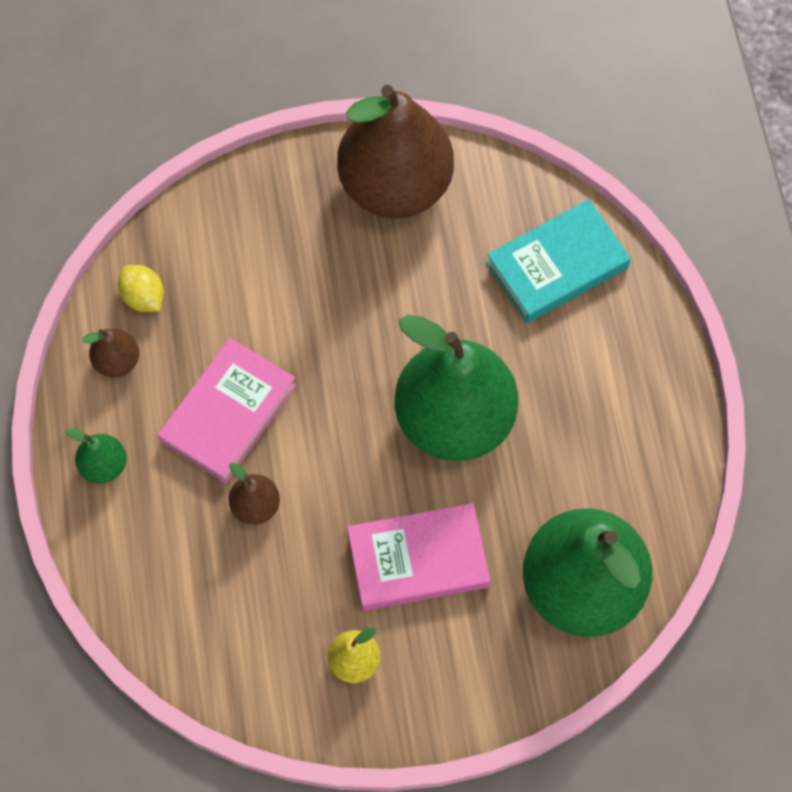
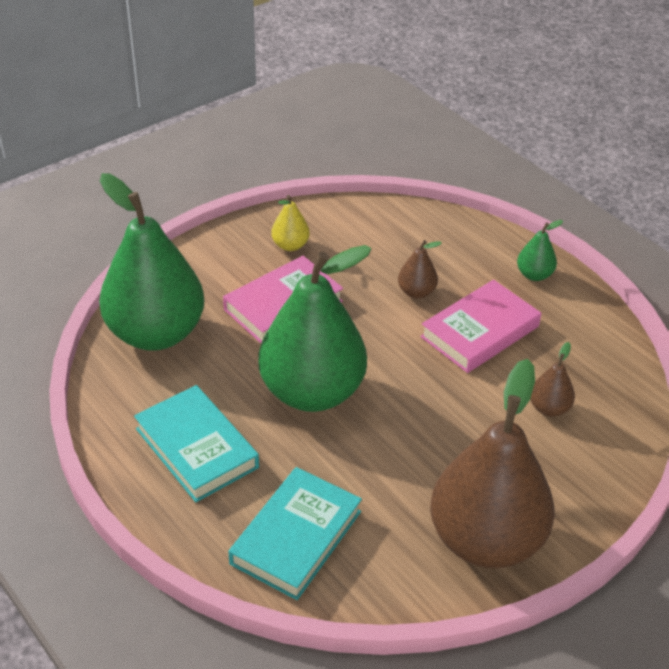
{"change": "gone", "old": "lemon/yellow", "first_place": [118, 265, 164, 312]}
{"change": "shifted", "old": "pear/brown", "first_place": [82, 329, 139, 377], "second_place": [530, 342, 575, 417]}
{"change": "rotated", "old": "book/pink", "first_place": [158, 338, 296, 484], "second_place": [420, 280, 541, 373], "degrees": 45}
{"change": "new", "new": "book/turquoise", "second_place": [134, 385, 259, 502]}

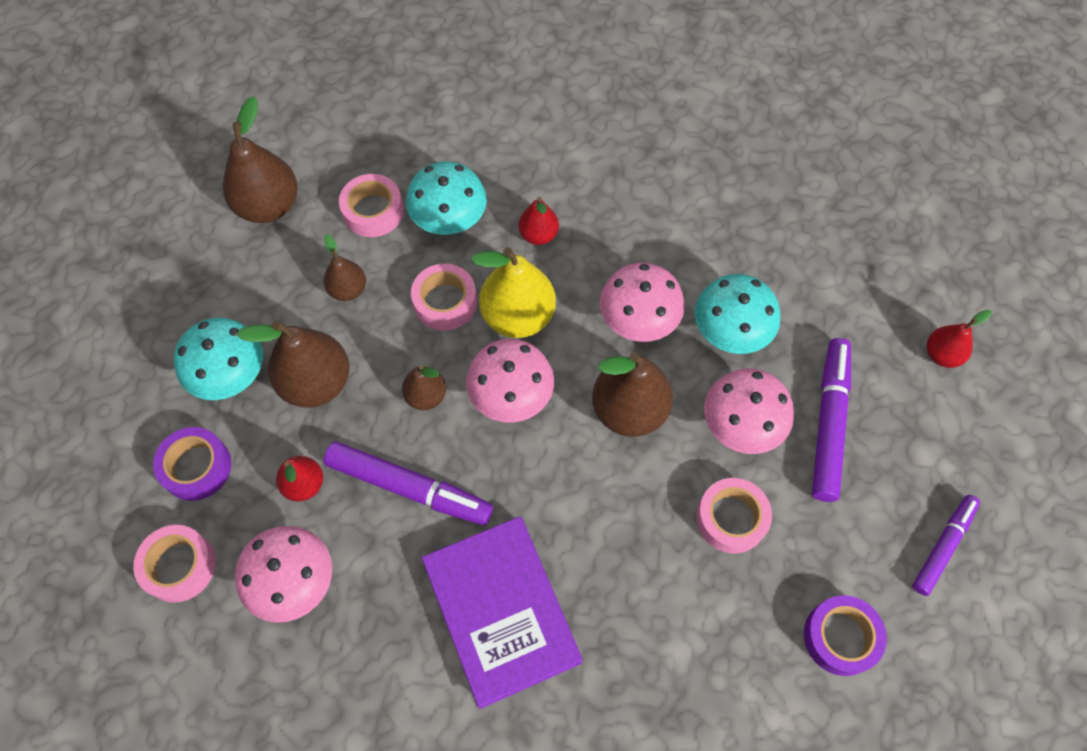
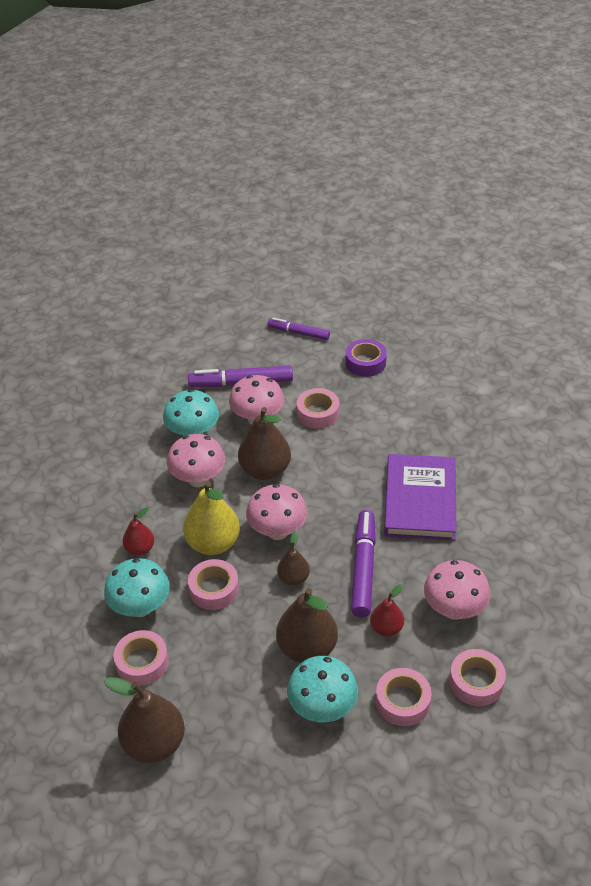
{"change": "gone", "old": "pear/brown", "first_place": [323, 234, 366, 301]}
{"change": "gone", "old": "pear/red", "first_place": [927, 310, 991, 368]}
{"change": "repainted", "old": "tape/purple", "new": "tape/pink", "first_place": [153, 427, 231, 501], "second_place": [376, 668, 432, 726]}
{"change": "rotated", "old": "book/purple", "first_place": [422, 516, 582, 709], "second_place": [384, 454, 456, 541], "degrees": -45}

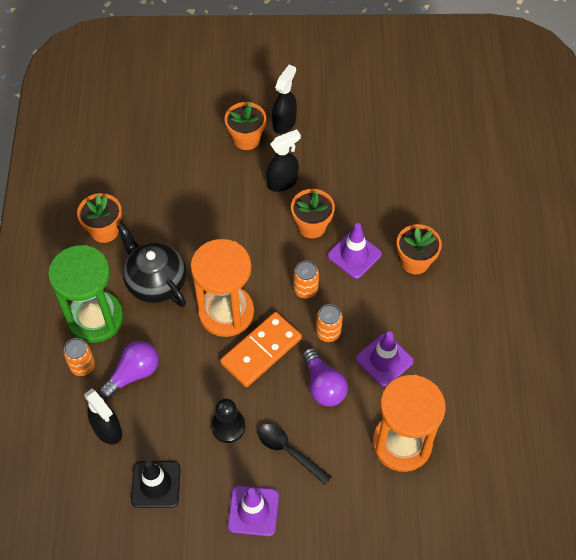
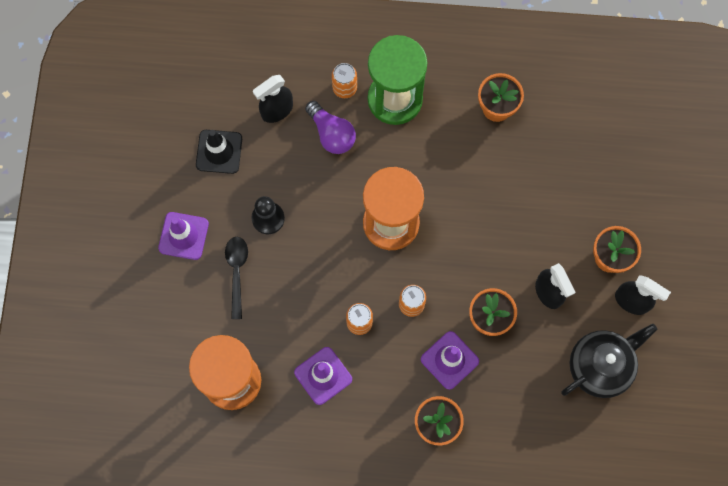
{"change": "shifted", "old": "teapot/black", "first_place": [117, 222, 187, 307], "second_place": [561, 324, 657, 398]}
{"change": "gone", "old": "domino/orange", "first_place": [220, 312, 302, 387]}
{"change": "gone", "old": "light bulb/purple", "first_place": [302, 348, 348, 407]}
{"change": "rotated", "old": "spoon/black", "first_place": [258, 424, 332, 485], "second_place": [225, 237, 248, 319], "degrees": -45}

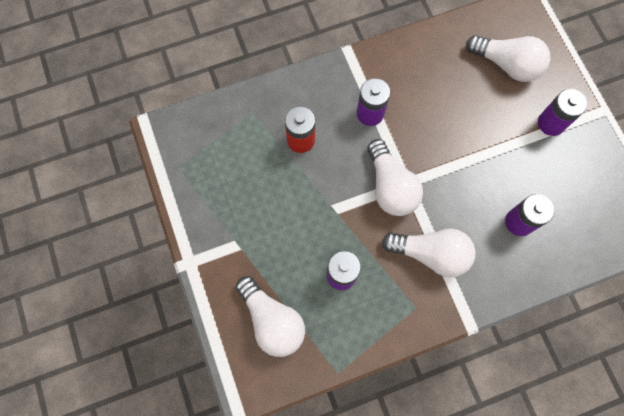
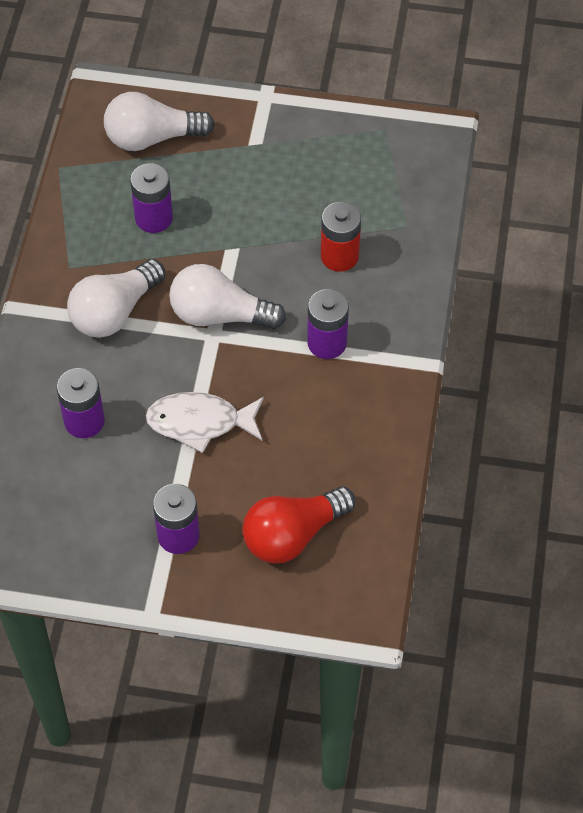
{"change": "repainted", "old": "light bulb/white", "new": "light bulb/red", "first_place": [466, 35, 550, 82], "second_place": [242, 486, 356, 564]}
{"change": "new", "new": "fish/white", "second_place": [146, 392, 264, 453]}

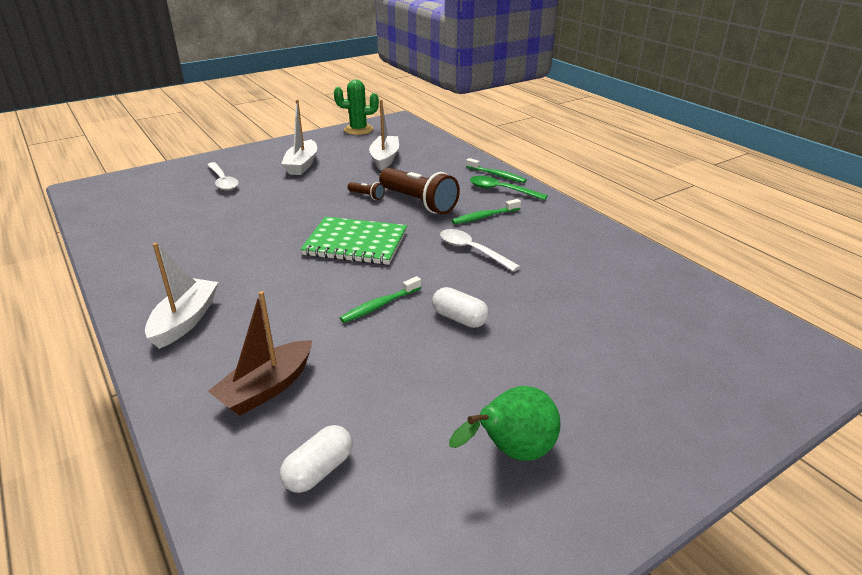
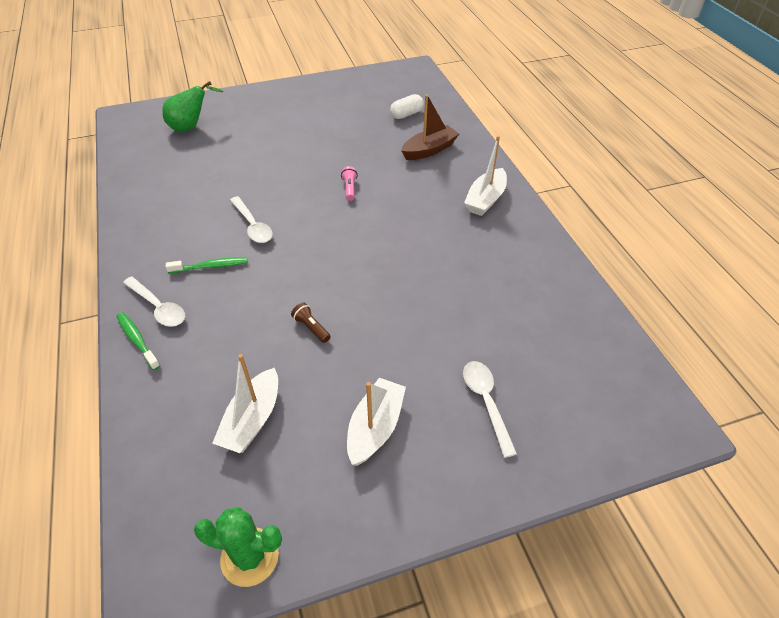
{"change": "gone", "old": "flashlight/brown", "first_place": [379, 168, 460, 214]}
{"change": "repainted", "old": "spoon/green", "new": "spoon/white", "first_place": [470, 176, 548, 200], "second_place": [123, 276, 185, 327]}
{"change": "gone", "old": "notebook/green", "first_place": [300, 217, 407, 265]}
{"change": "swapped", "old": "toothbrush/green", "new": "flashlight/pink", "first_place": [340, 276, 421, 323], "second_place": [341, 166, 358, 201]}
{"change": "gone", "old": "capsule/white", "first_place": [432, 287, 489, 328]}
{"change": "shifted", "old": "pear/green", "first_place": [449, 386, 561, 461], "second_place": [162, 81, 224, 132]}

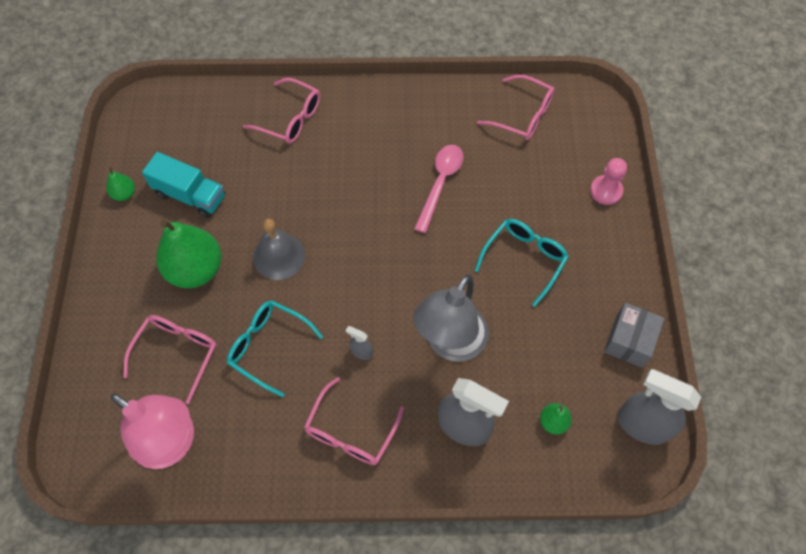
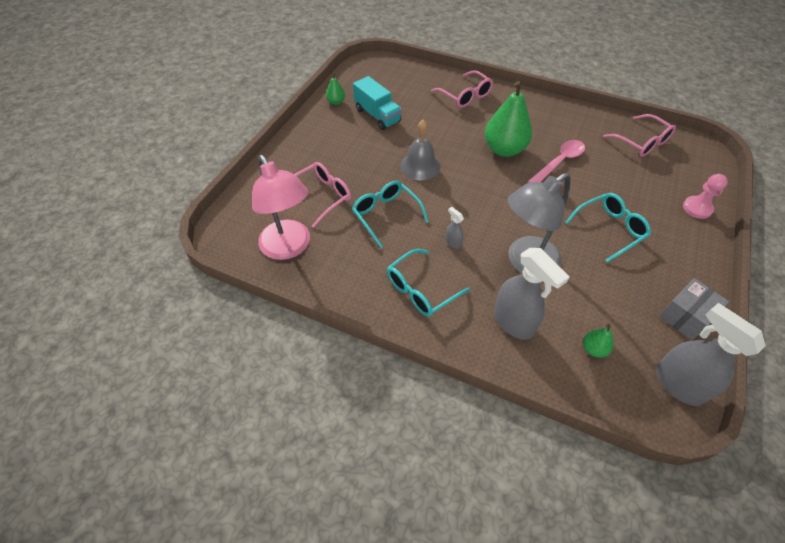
{"change": "shifted", "old": "pear/green", "first_place": [156, 220, 221, 288], "second_place": [485, 81, 532, 157]}
{"change": "repainted", "old": "glasses/pink", "new": "glasses/turquoise", "first_place": [304, 377, 404, 465], "second_place": [387, 249, 470, 317]}

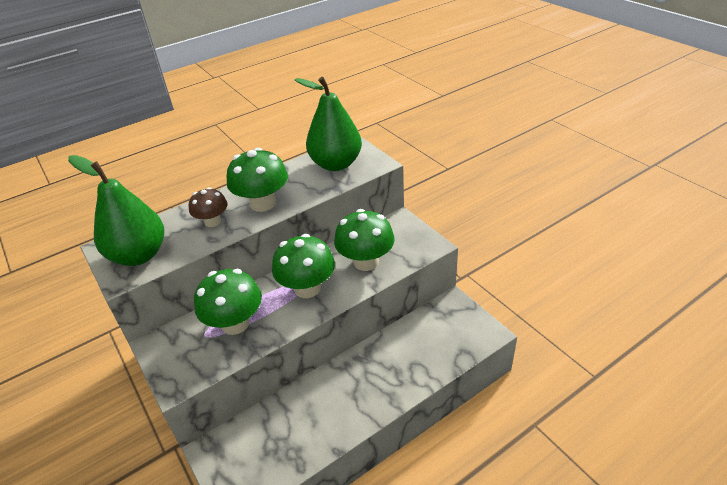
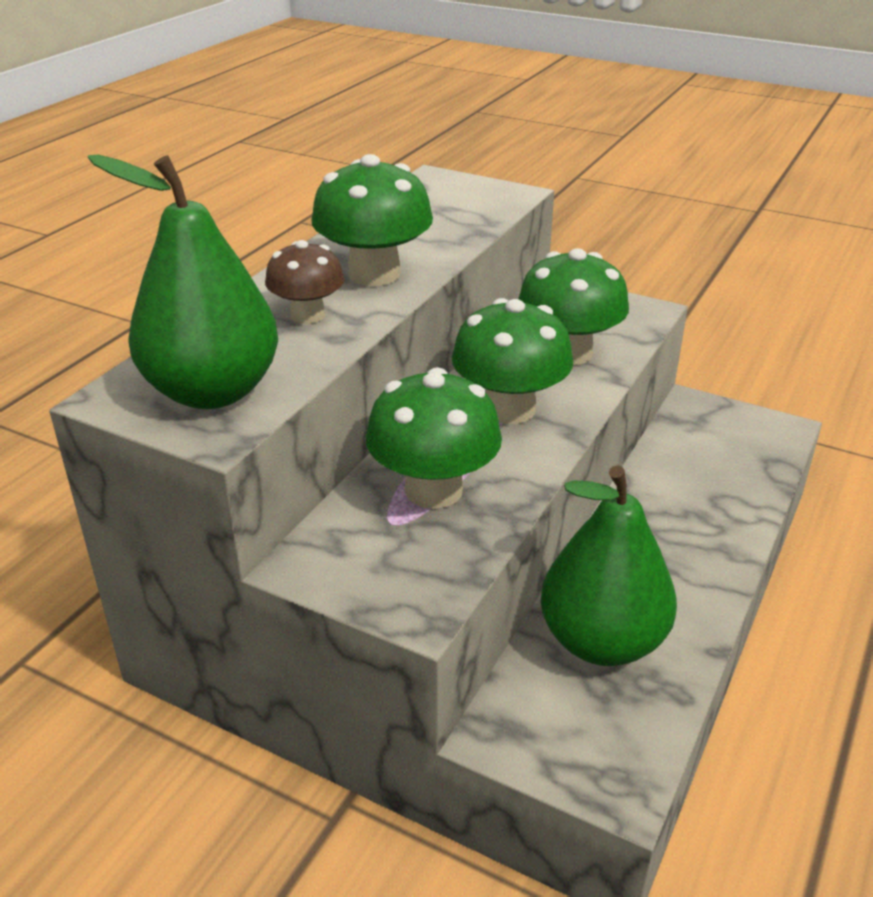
{"change": "shifted", "old": "pear/green", "first_place": [294, 77, 362, 171], "second_place": [541, 465, 677, 666]}

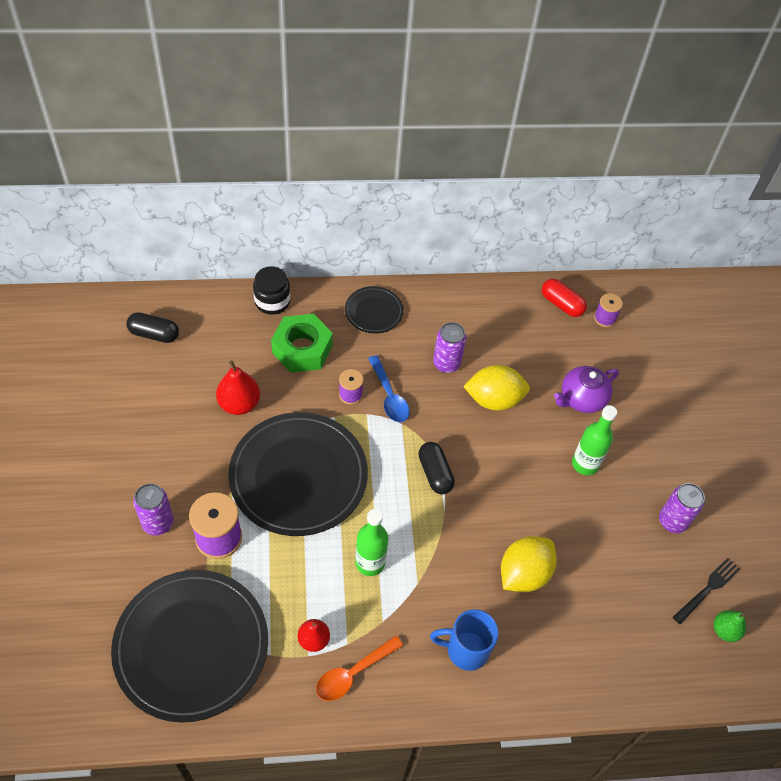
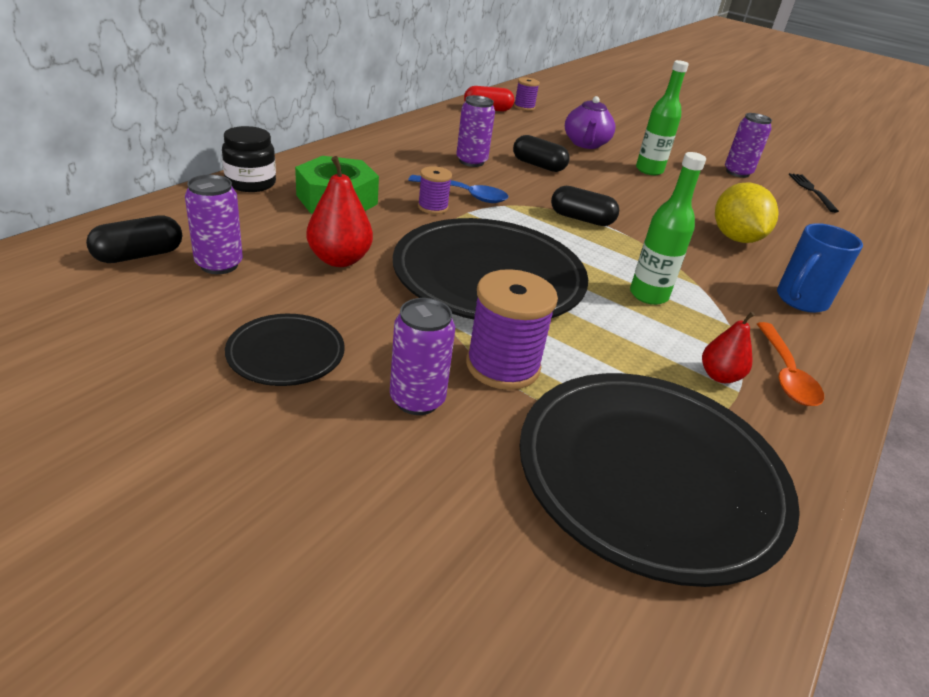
{"change": "shifted", "old": "plate/black", "first_place": [345, 286, 404, 333], "second_place": [225, 314, 345, 386]}
{"change": "swapped", "old": "lemon/yellow", "new": "capsule/black", "first_place": [463, 365, 530, 411], "second_place": [513, 135, 569, 172]}
{"change": "gone", "old": "pear/green", "first_place": [714, 610, 746, 642]}
{"change": "new", "new": "can/purple", "second_place": [185, 174, 243, 274]}

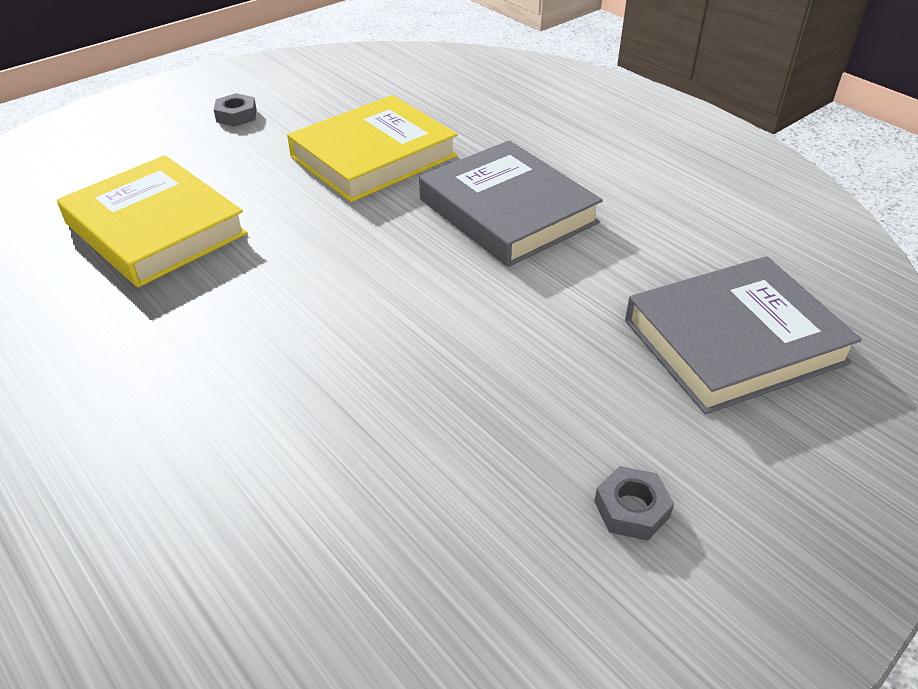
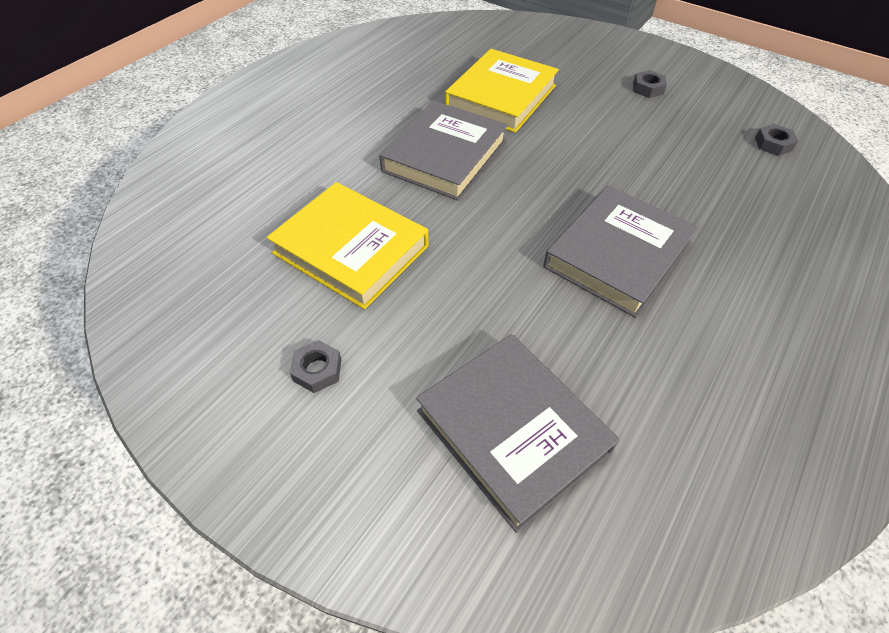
{"change": "shifted", "old": "book/yellow", "first_place": [287, 95, 457, 202], "second_place": [267, 182, 429, 309]}
{"change": "new", "new": "book/grey", "second_place": [379, 101, 508, 201]}
{"change": "new", "new": "nut/grey", "second_place": [755, 124, 798, 156]}

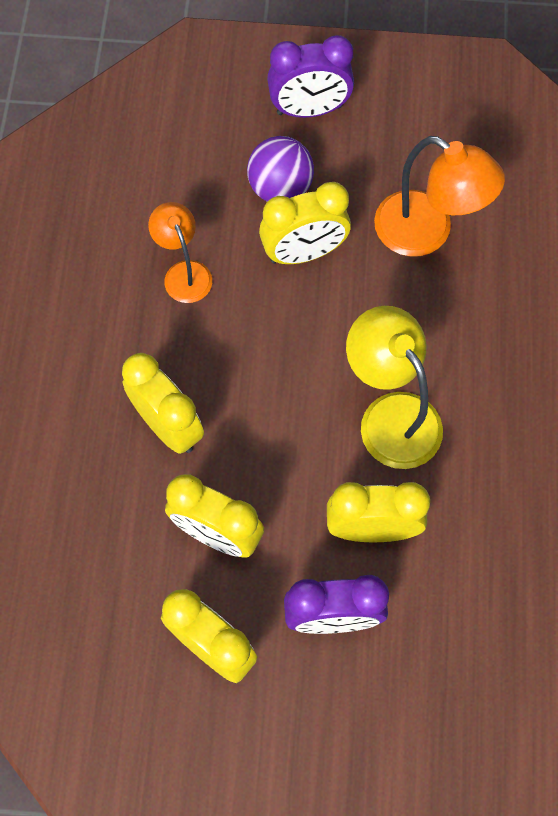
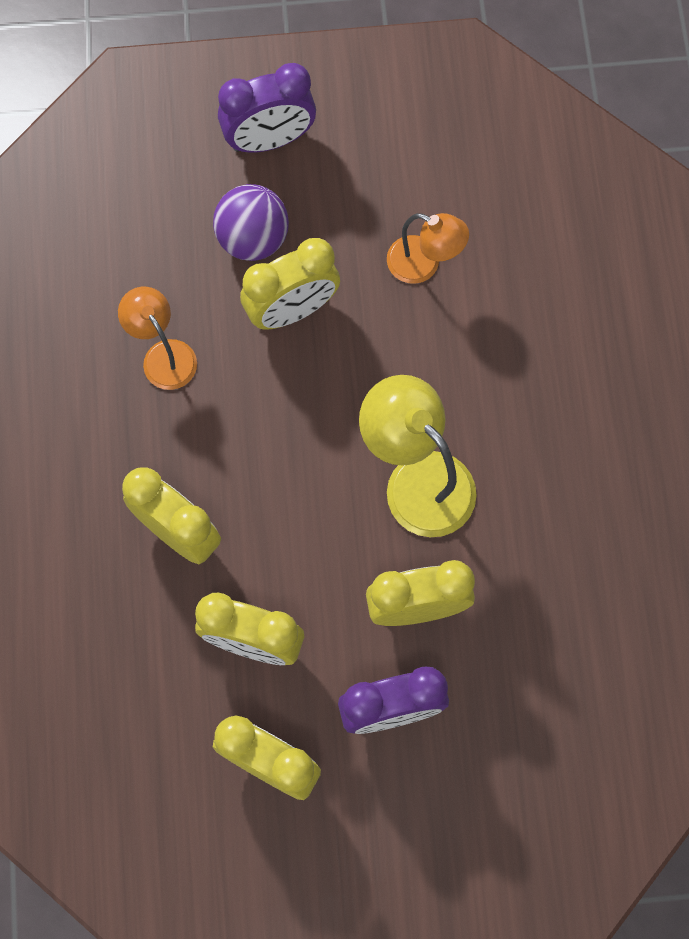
{"change": "scaled", "old": "lamp/orange", "first_place": [374, 136, 505, 257], "second_place": [387, 213, 469, 284], "factor": 0.62}

